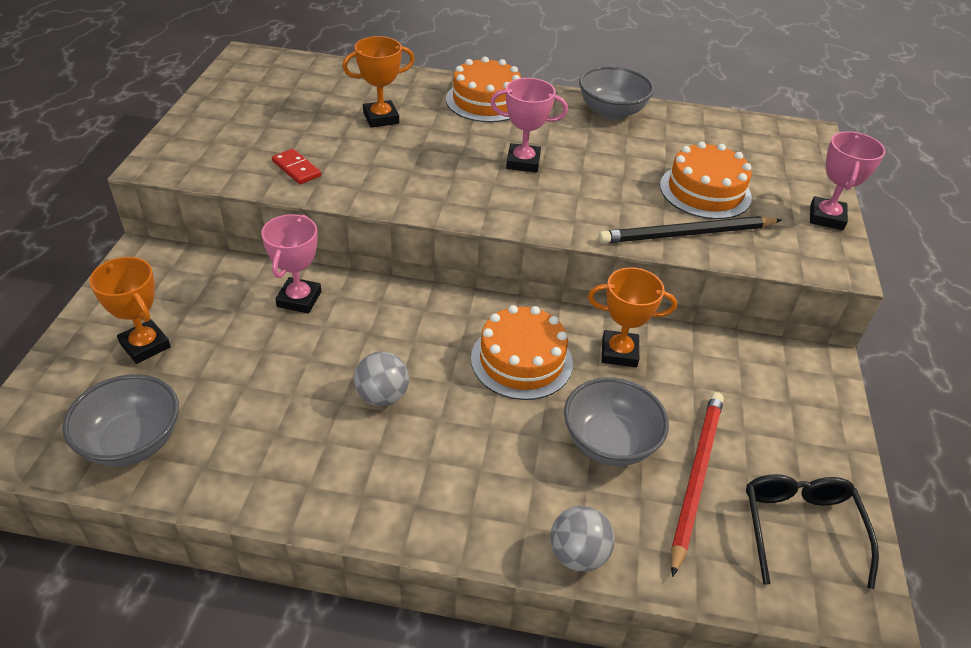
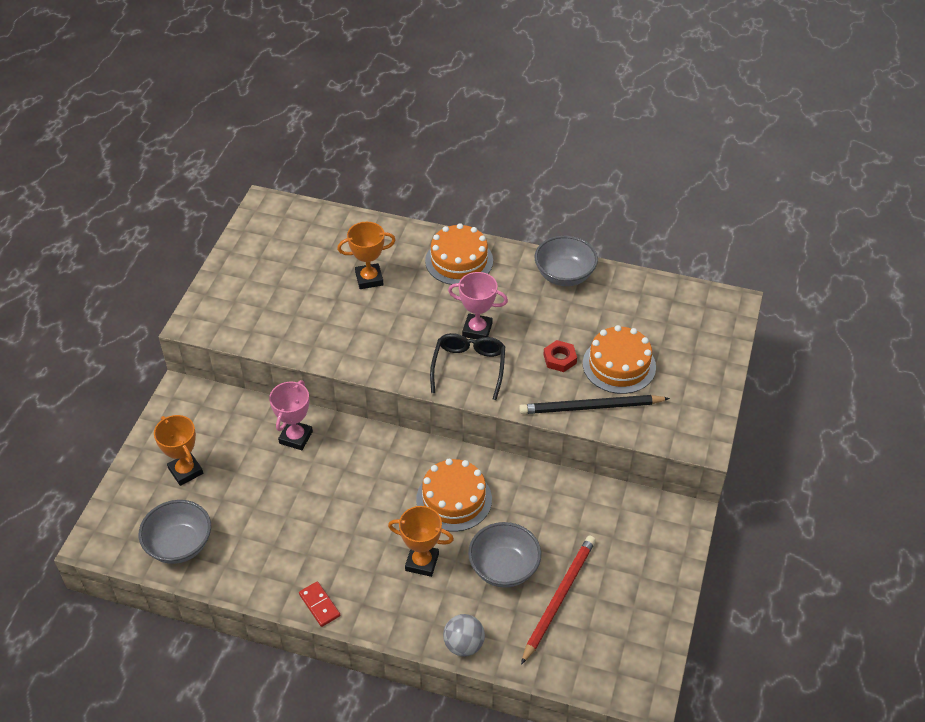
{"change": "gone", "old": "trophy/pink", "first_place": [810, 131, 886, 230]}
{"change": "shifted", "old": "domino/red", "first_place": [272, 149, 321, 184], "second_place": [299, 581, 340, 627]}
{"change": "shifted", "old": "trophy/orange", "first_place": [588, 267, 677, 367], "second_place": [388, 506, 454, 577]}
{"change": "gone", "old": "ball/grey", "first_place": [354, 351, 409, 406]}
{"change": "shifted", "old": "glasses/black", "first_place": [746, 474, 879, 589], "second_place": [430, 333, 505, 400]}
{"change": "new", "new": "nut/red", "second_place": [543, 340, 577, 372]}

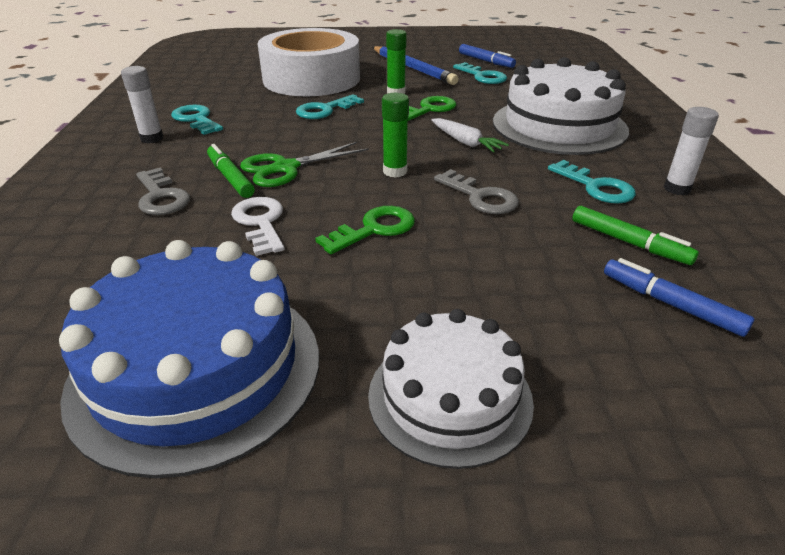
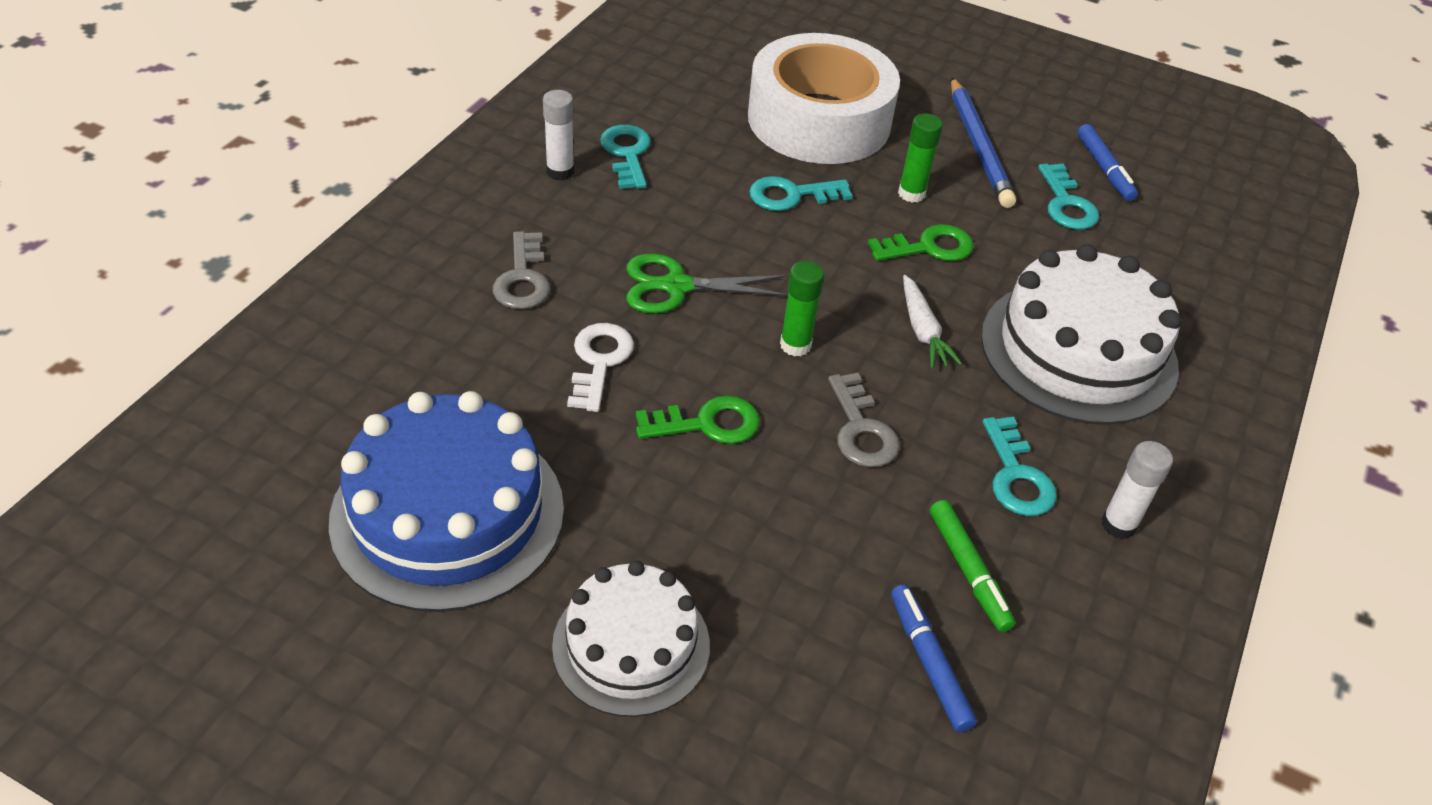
{"change": "gone", "old": "marker/green", "first_place": [207, 144, 255, 198]}

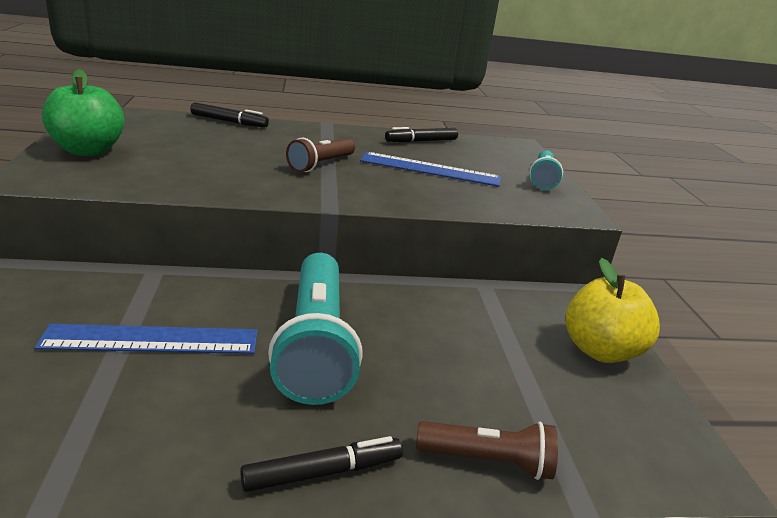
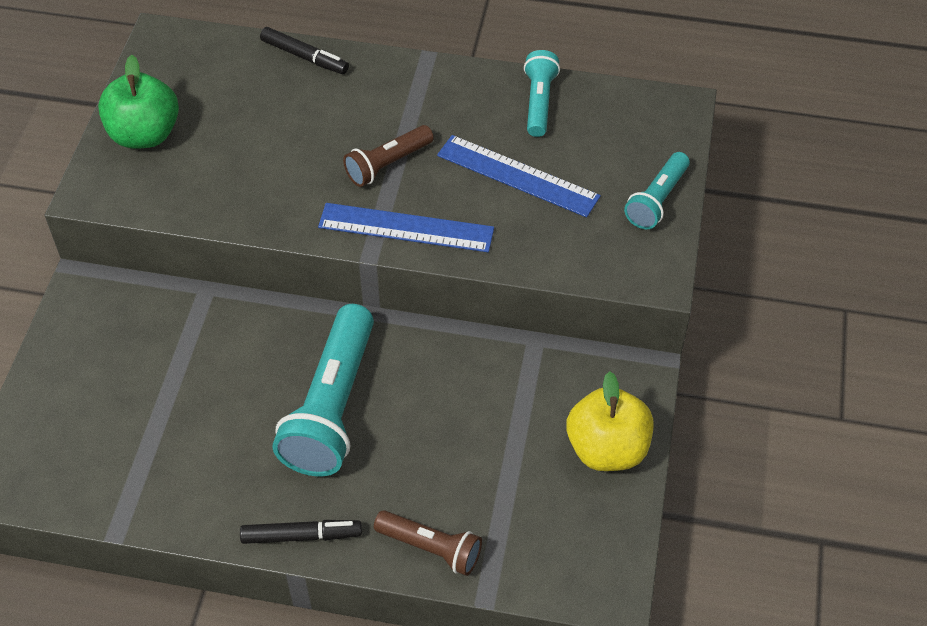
{"change": "swapped", "old": "marker/black", "new": "flashlight/turquoise", "first_place": [385, 127, 458, 143], "second_place": [524, 50, 560, 137]}
{"change": "shifted", "old": "ruler/blue", "first_place": [35, 324, 258, 354], "second_place": [318, 203, 494, 252]}

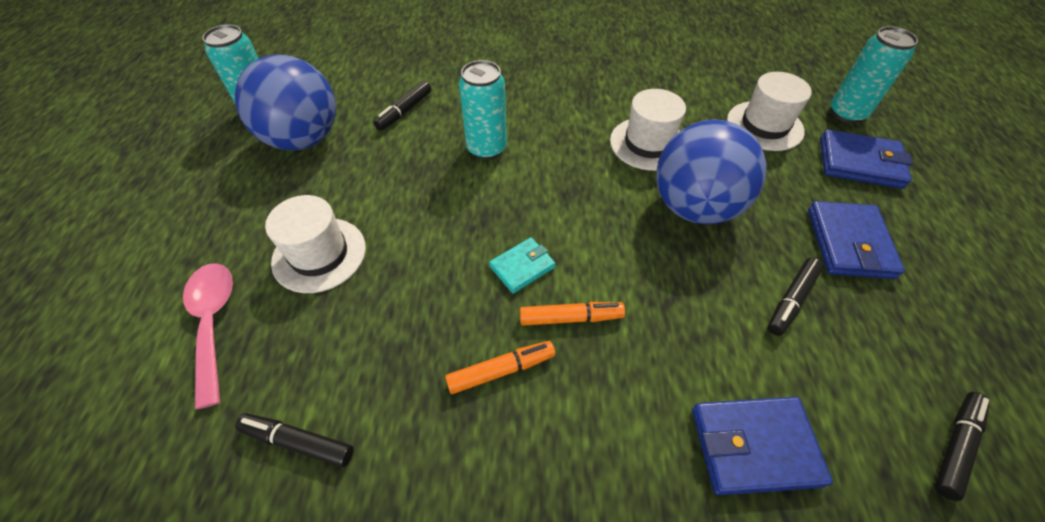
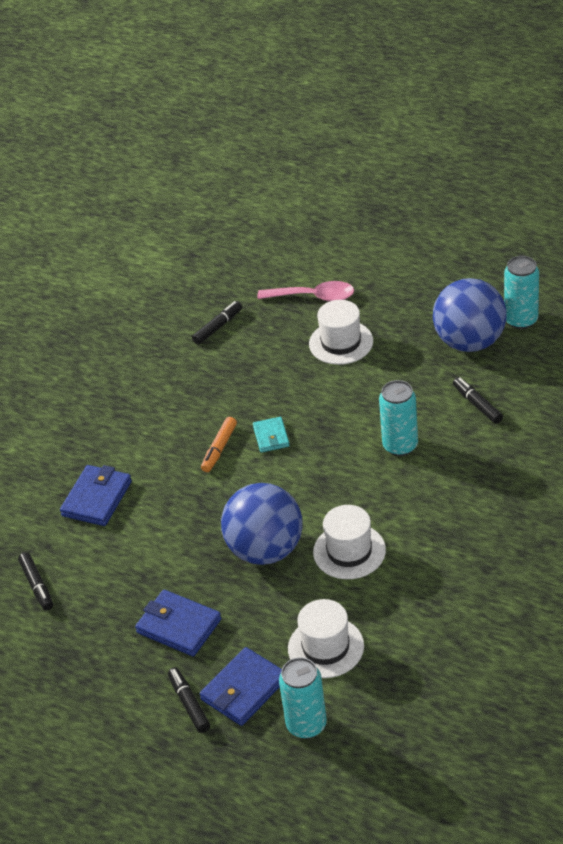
{"change": "shifted", "old": "marker/black", "first_place": [768, 257, 824, 336], "second_place": [168, 667, 210, 733]}
{"change": "gone", "old": "marker/orange", "first_place": [445, 341, 555, 394]}

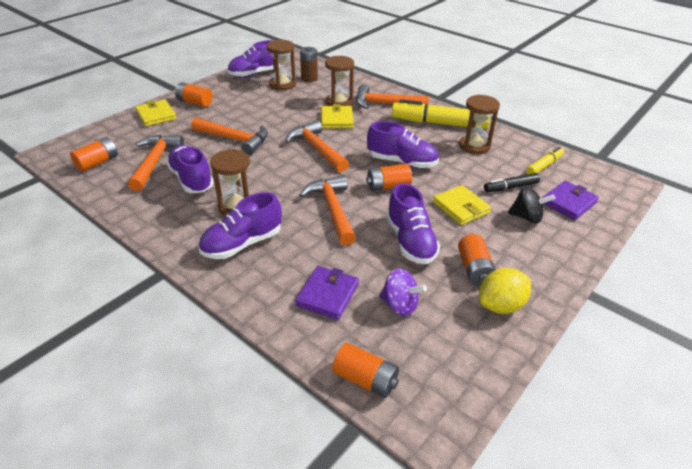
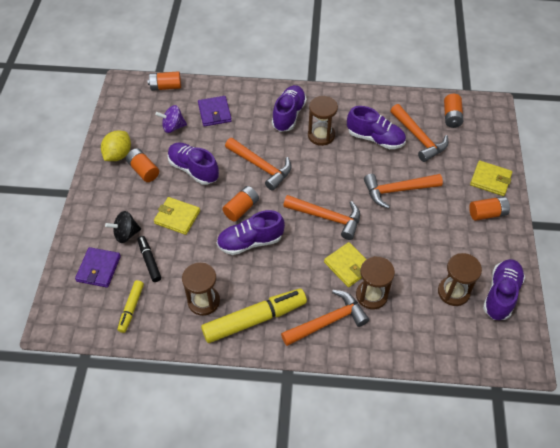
{"change": "gone", "old": "battery/brown", "first_place": [300, 47, 318, 82]}
{"change": "rotated", "old": "marker/black", "first_place": [484, 173, 540, 192], "second_place": [138, 236, 161, 282], "degrees": -60}

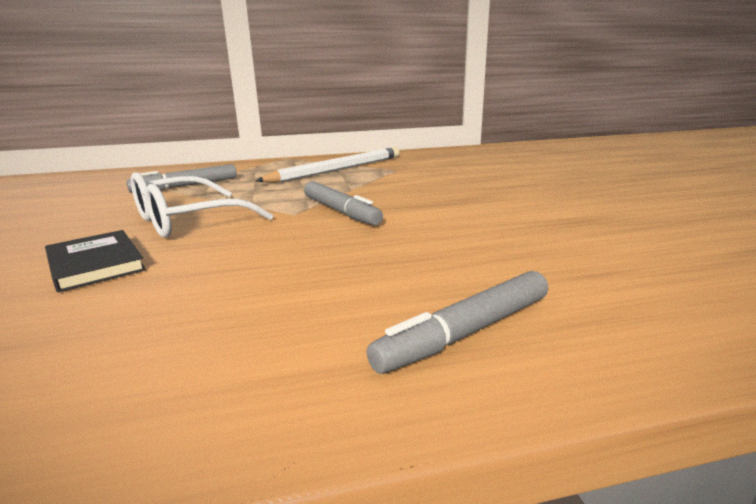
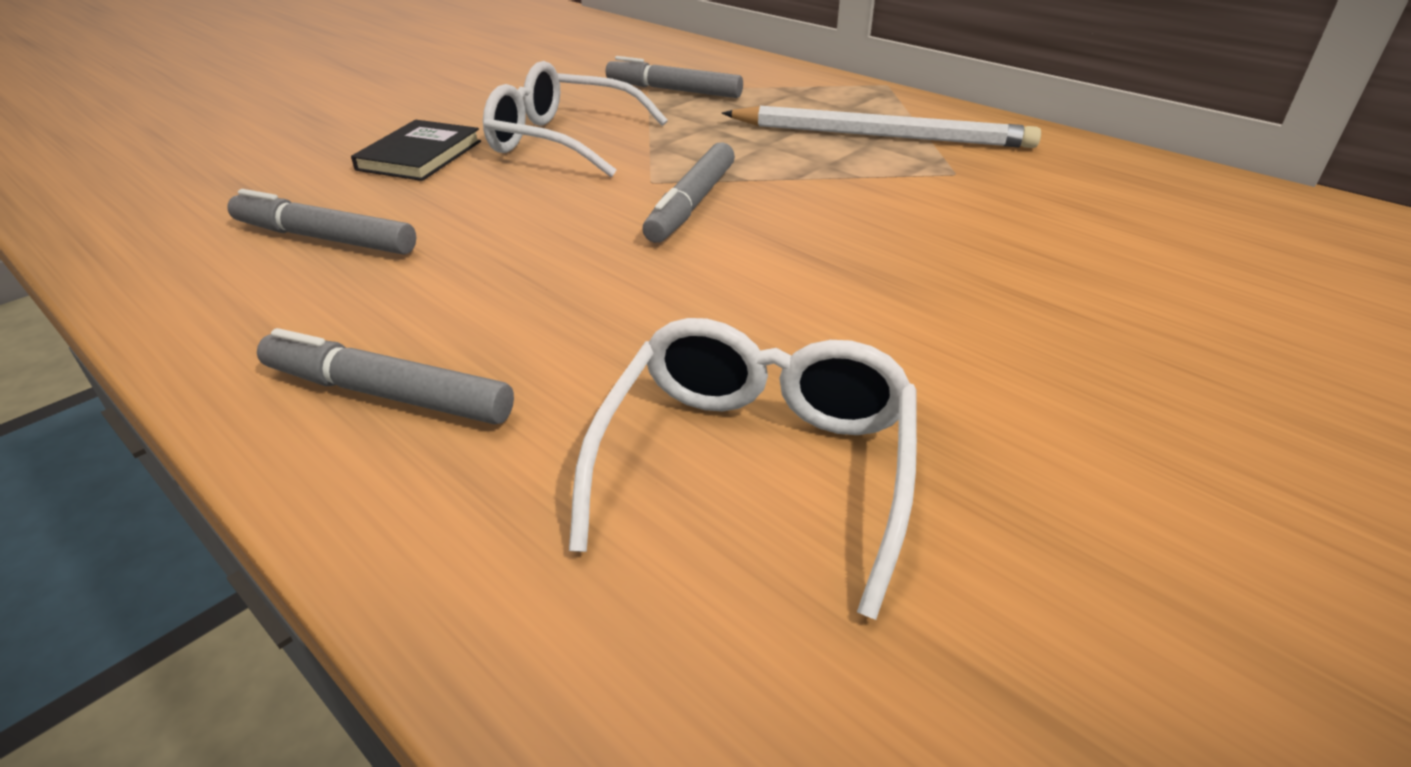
{"change": "new", "new": "marker/grey", "second_place": [227, 189, 416, 255]}
{"change": "new", "new": "glasses/white", "second_place": [569, 318, 917, 620]}

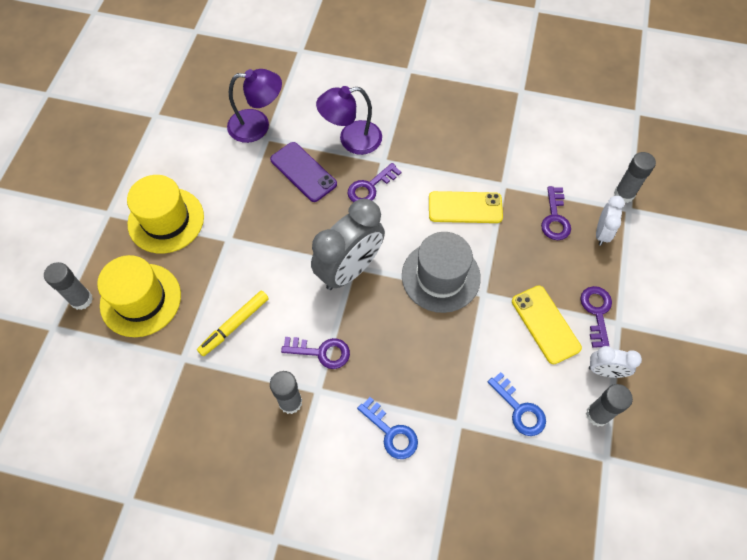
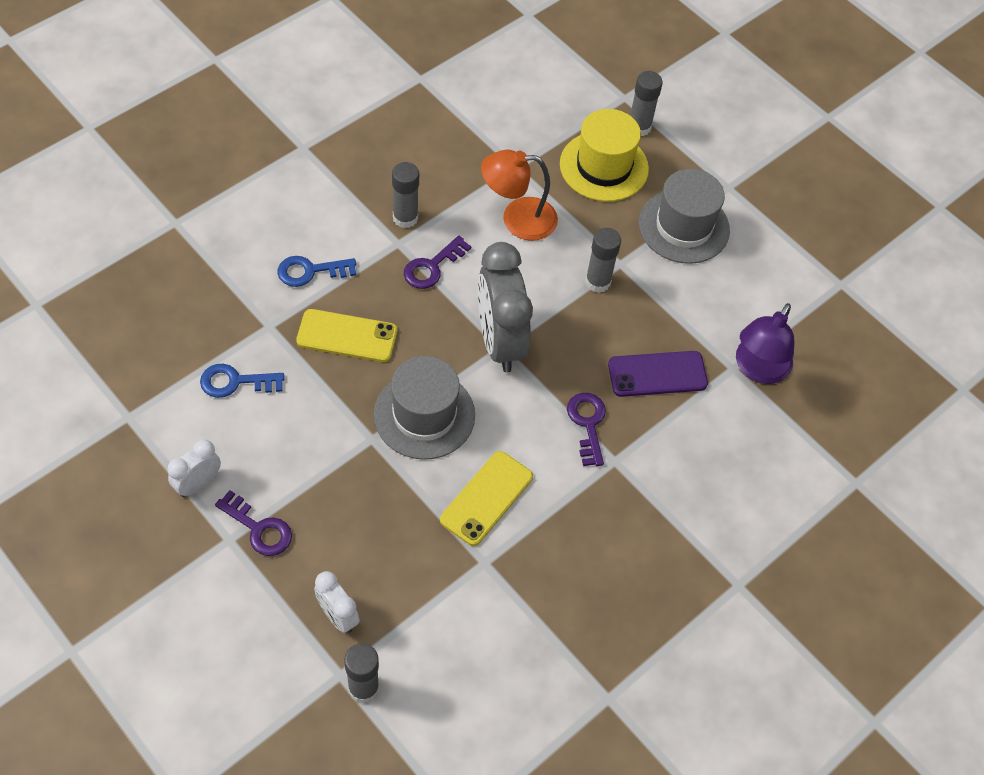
{"change": "gone", "old": "lamp/purple", "first_place": [316, 86, 382, 155]}
{"change": "repainted", "old": "hat/yellow", "new": "hat/grey", "first_place": [127, 175, 204, 254], "second_place": [639, 169, 730, 264]}
{"change": "gone", "old": "key/purple", "first_place": [541, 186, 571, 240]}
{"change": "shifted", "old": "phone/yellow", "first_place": [512, 285, 582, 364], "second_place": [296, 309, 397, 362]}
{"change": "swapped", "old": "marker/yellow", "new": "lamp/orange", "first_place": [197, 291, 269, 356], "second_place": [481, 150, 558, 241]}
{"change": "shifted", "old": "glue stick/grey", "first_place": [586, 384, 633, 427], "second_place": [585, 228, 621, 293]}

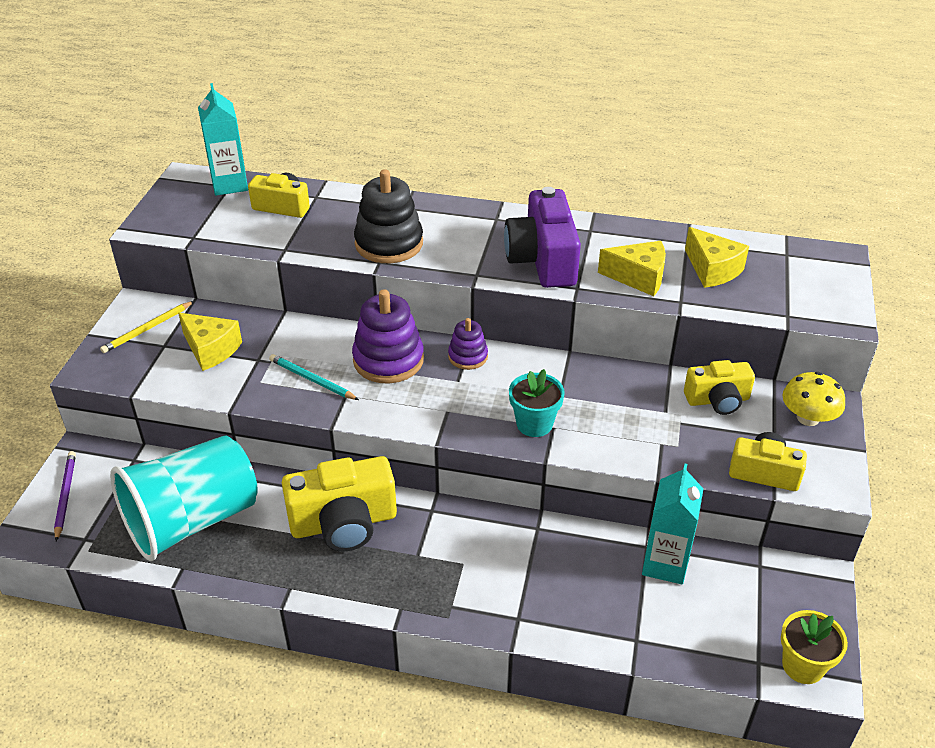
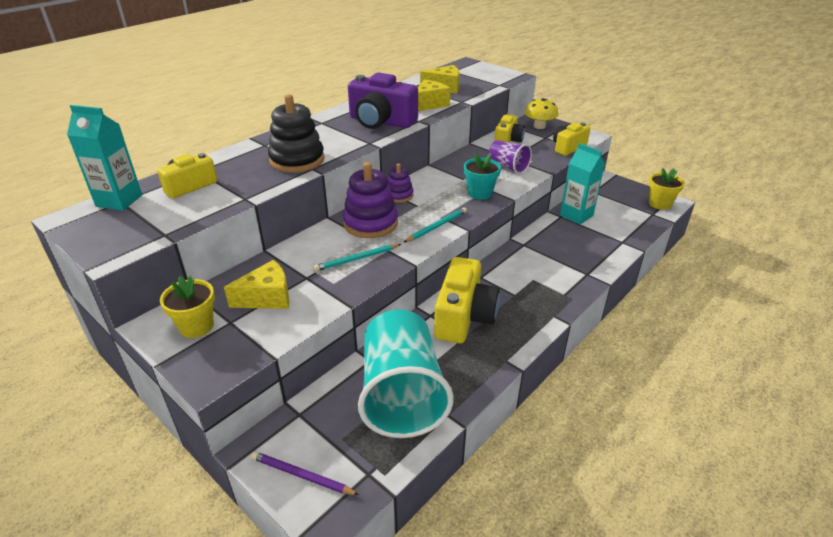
{"change": "swapped", "old": "pencil/yellow", "new": "flower pot/yellow", "first_place": [100, 301, 194, 353], "second_place": [160, 276, 215, 338]}
{"change": "new", "new": "cup/purple", "second_place": [488, 140, 532, 174]}
{"change": "new", "new": "pencil/turquoise", "second_place": [403, 207, 467, 243]}

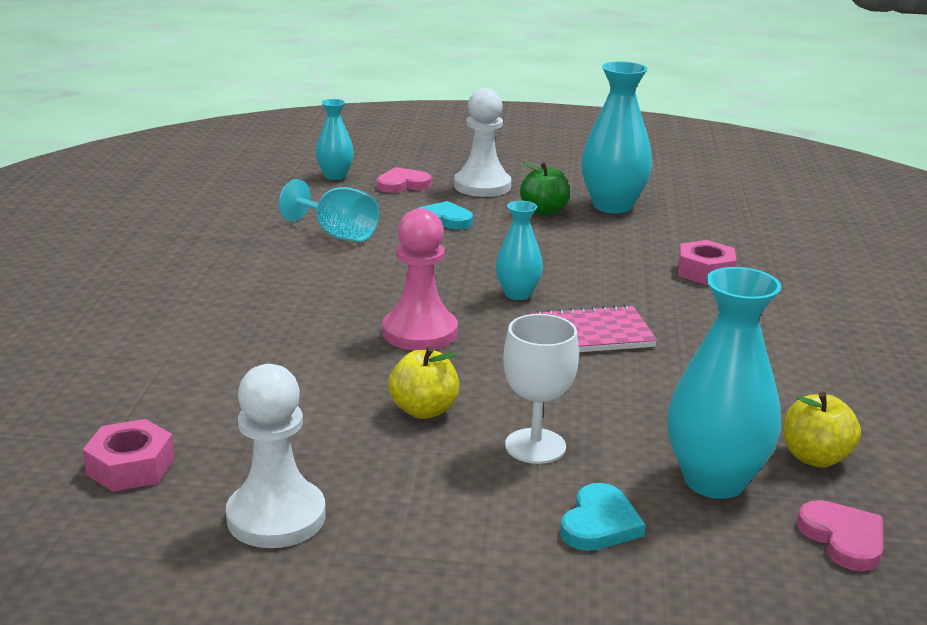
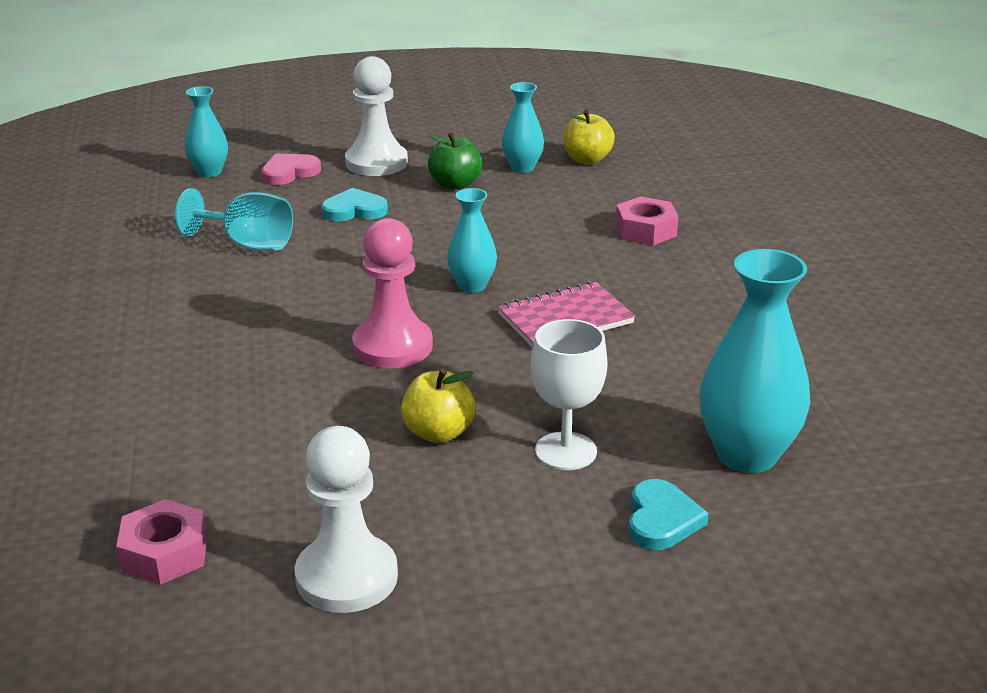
{"change": "scaled", "old": "vase/turquoise", "first_place": [581, 61, 652, 213], "second_place": [502, 82, 544, 173], "factor": 0.57}
{"change": "shifted", "old": "apple/yellow", "first_place": [783, 392, 861, 468], "second_place": [563, 110, 615, 164]}
{"change": "gone", "old": "heart/pink", "first_place": [797, 500, 883, 571]}

